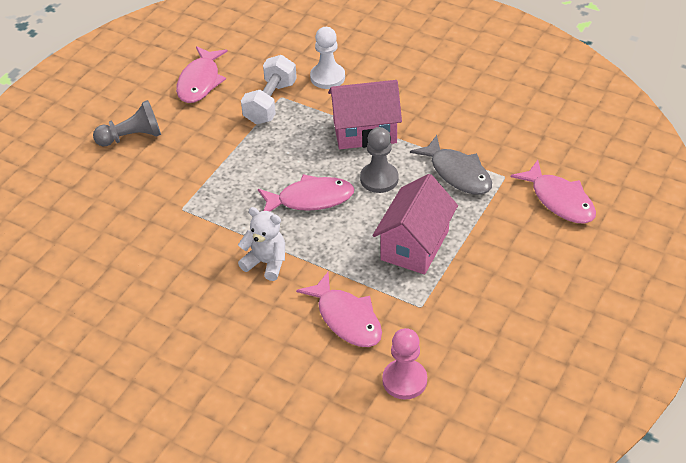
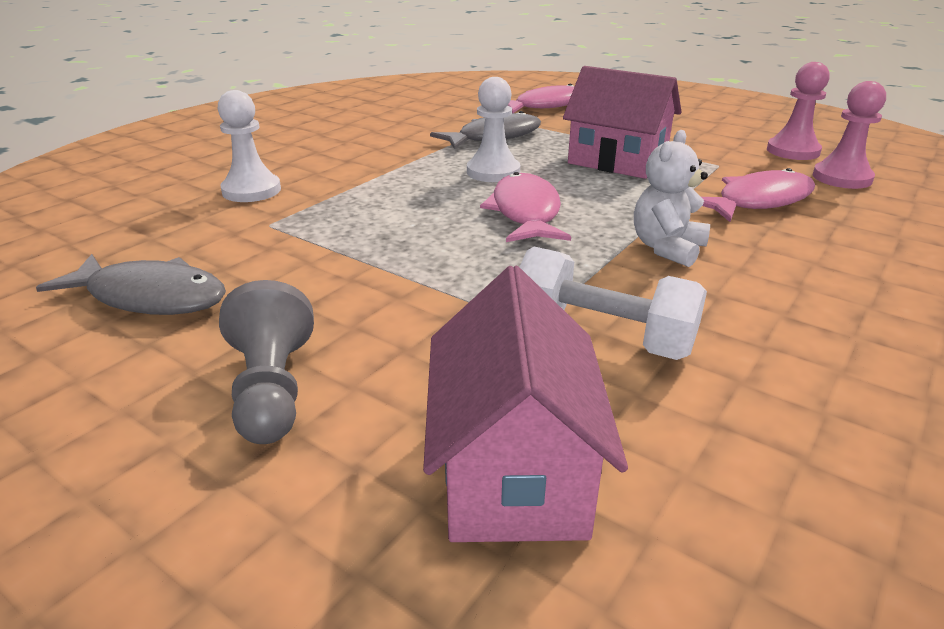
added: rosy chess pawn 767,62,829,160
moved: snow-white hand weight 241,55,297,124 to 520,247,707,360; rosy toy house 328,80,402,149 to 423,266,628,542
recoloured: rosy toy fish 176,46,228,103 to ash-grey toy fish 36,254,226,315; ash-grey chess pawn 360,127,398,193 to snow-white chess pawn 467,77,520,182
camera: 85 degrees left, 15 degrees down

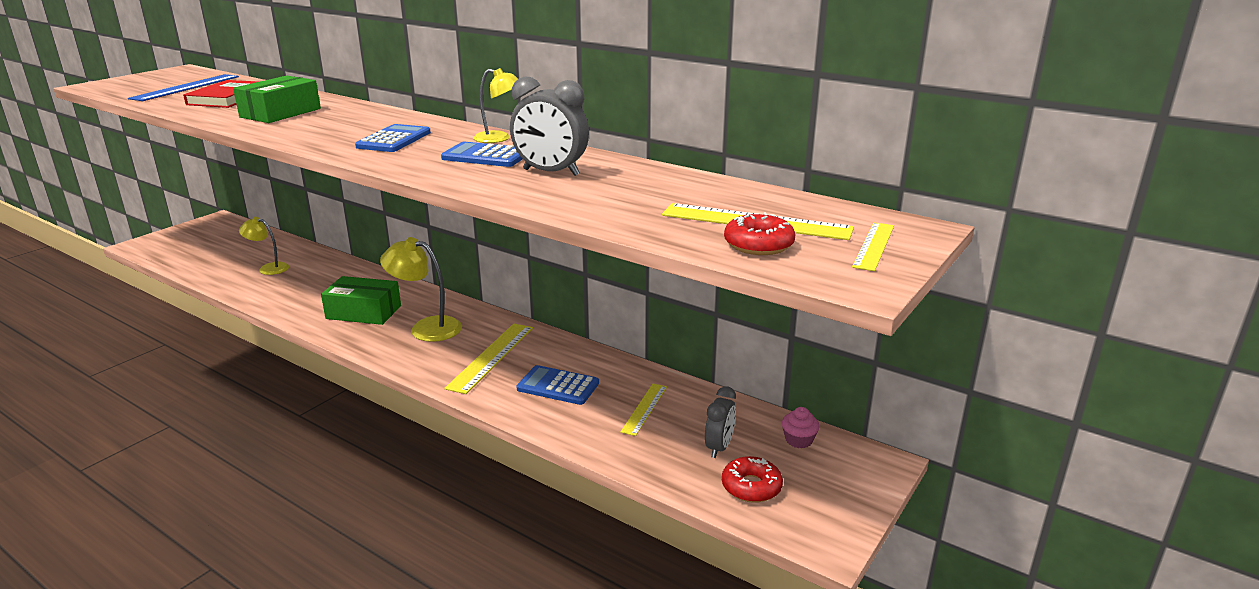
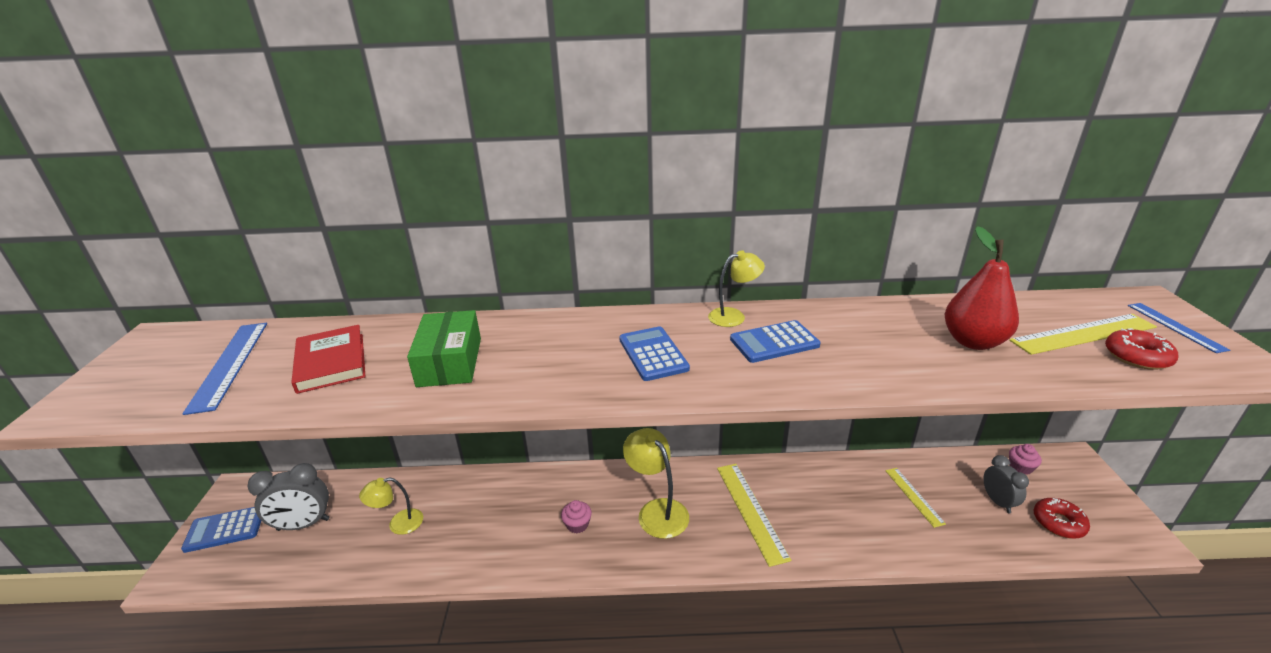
added: red pear 944,226,1019,350
moved: ash-grey alarm clock 510,77,589,176 to 247,463,329,531; blue calculator 516,365,599,405 to 181,507,261,553
replaced: emerald parcel 321,276,401,325 to rosy fairy cake 561,500,592,533
recoloured: golden ruler 852,222,894,271 to blue ruler 1128,303,1230,353
turned: golden desk lamp 380,237,462,342 = 623,428,689,539 75 degrees clockwise
camera: 35 degrees left, 5 degrees up

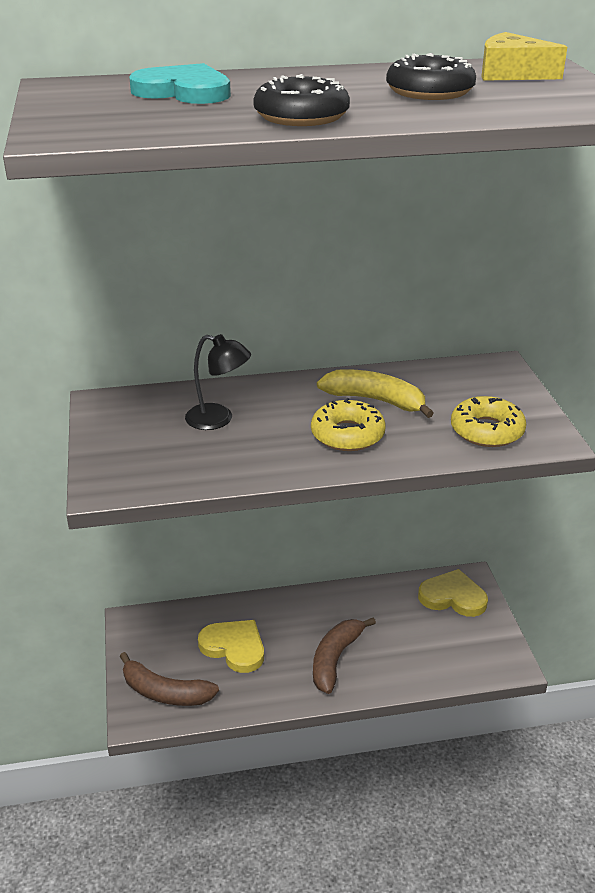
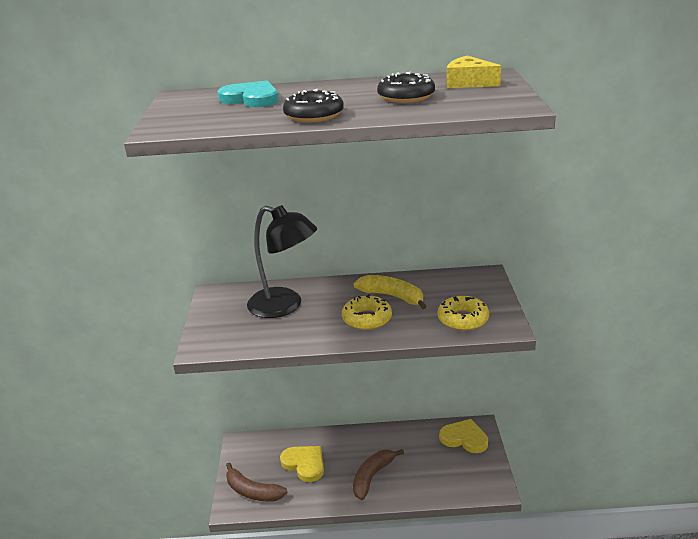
resized: ebony desk lamp 185,334,251,430 = 247,205,317,318 x1.74
camera: 10 degrees right, 5 degrees down

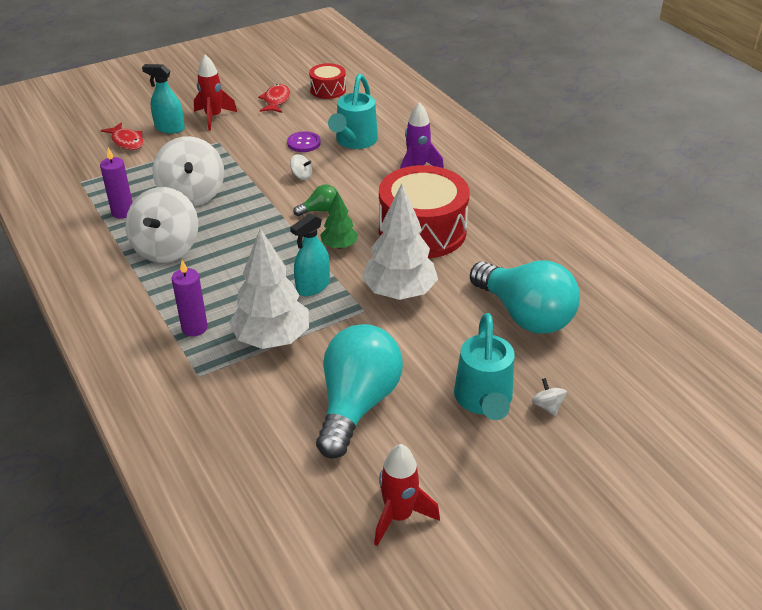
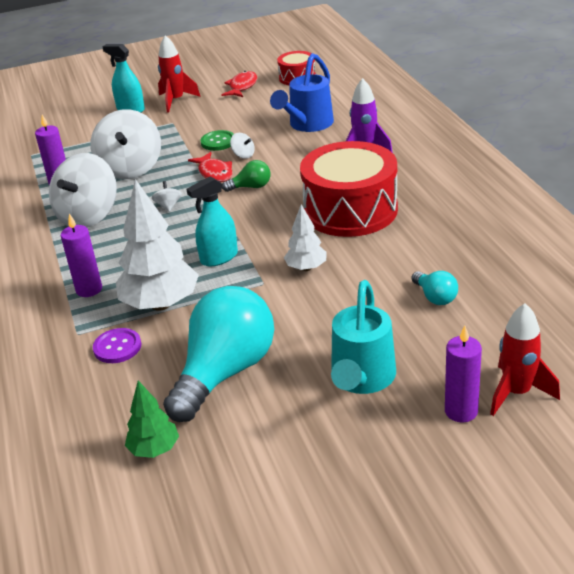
added: emerald button 201,130,234,151; royal purple wax candle 445,326,482,422
moved: red toy fish 101,122,144,150 to 188,152,233,182; royal purple button 287,131,321,152 to 93,328,141,363; emerald toy tree 320,191,358,249 to 125,381,179,458; red toy rocket 374,444,440,546 to 490,303,560,416; snow-white toy top 532,378,567,416 to 152,181,182,212
recoloured: teal watering can 328,74,378,149 to blue watering can 270,53,334,132
resized: snow-white toy tree 362,184,438,300 = 284,204,327,271 x0.54; teal bulb 470,260,580,334 = 412,271,458,305 x0.43
camera: 15 degrees right, 5 degrees down

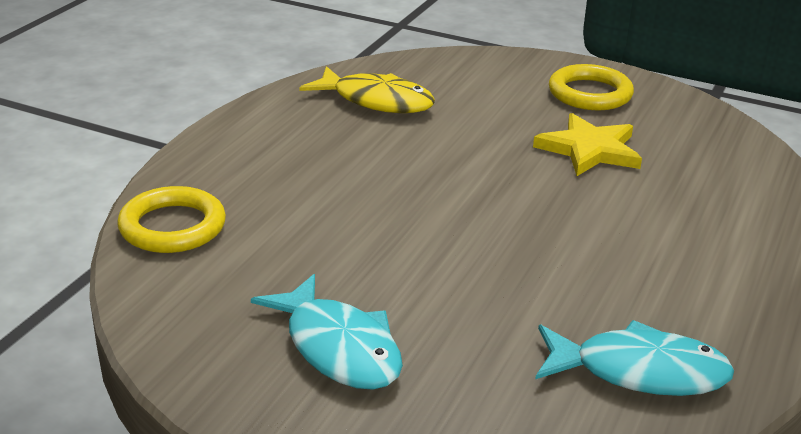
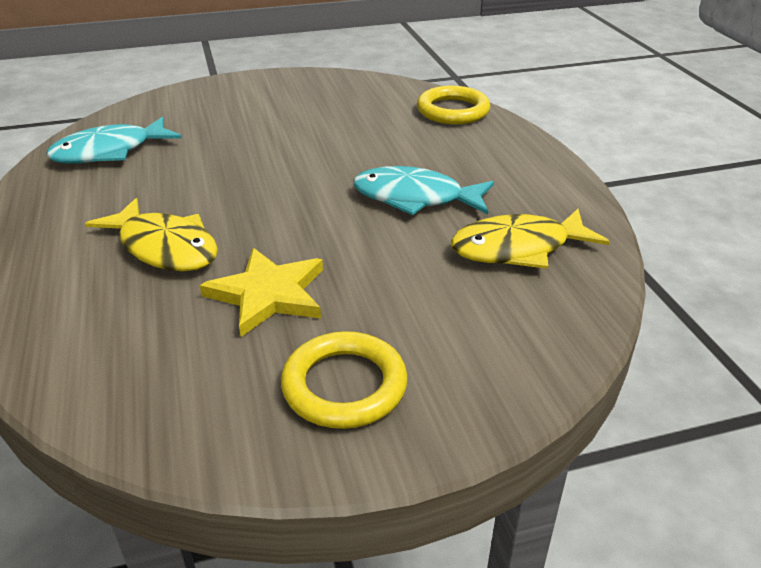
added: golden toy fish 85,198,218,271
moved: teal toy fish 251,274,403,390 to 353,166,494,215
camera: 140 degrees right, 5 degrees up

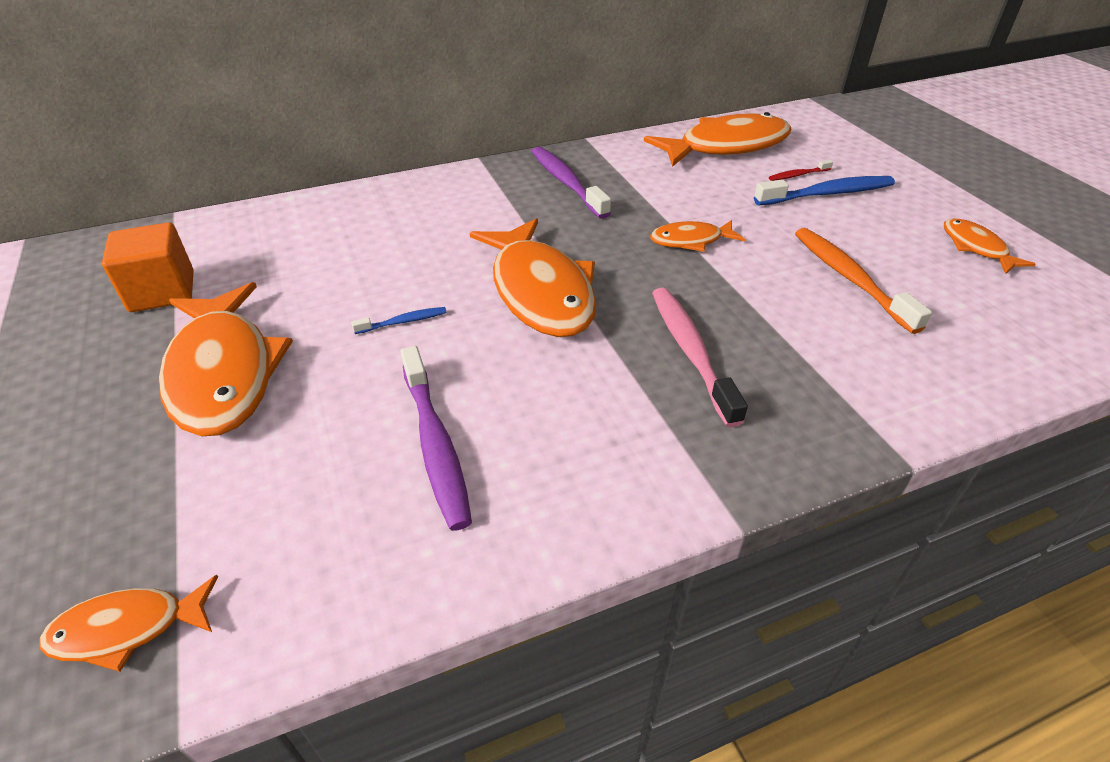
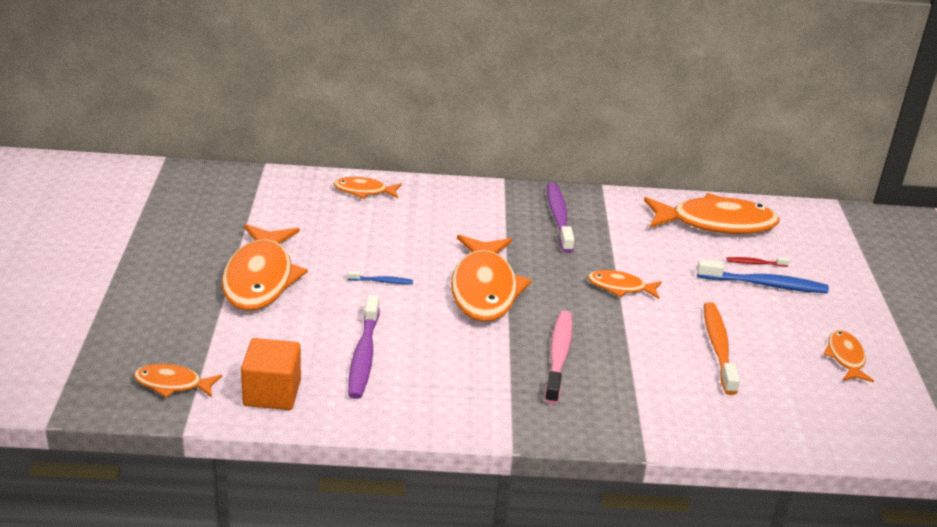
added: orange-coloured toy fish 334,177,402,199
moved: orange-coloured block 102,222,194,312 to 241,338,301,410
camera: 20 degrees right, 10 degrees down

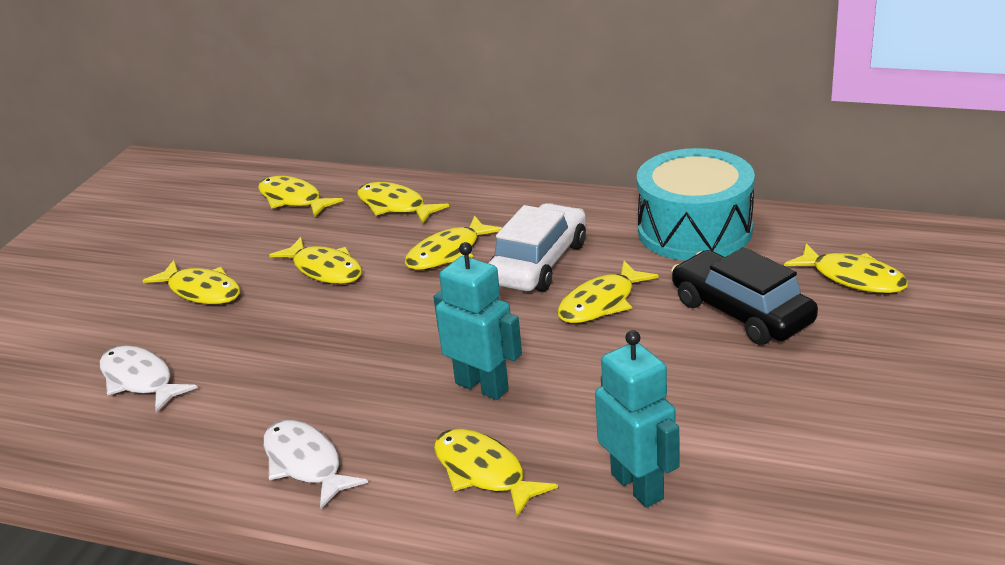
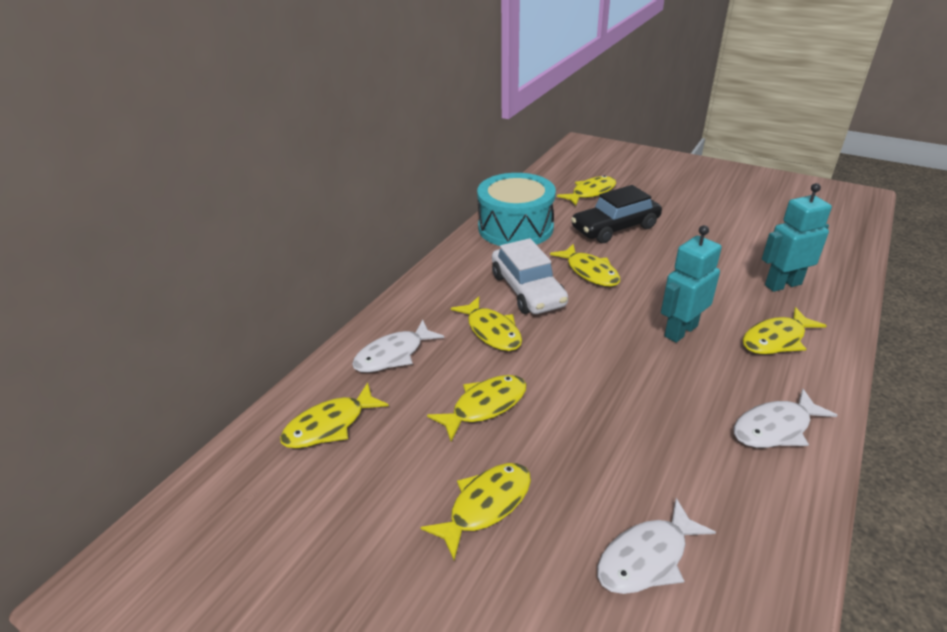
recoloured: golden toy fish 357,182,449,224 to snow-white toy fish 352,320,444,373
turned: snow-white automobile 488,203,586,291 = 492,238,568,314 150 degrees counterclockwise
camera: 80 degrees left, 5 degrees up

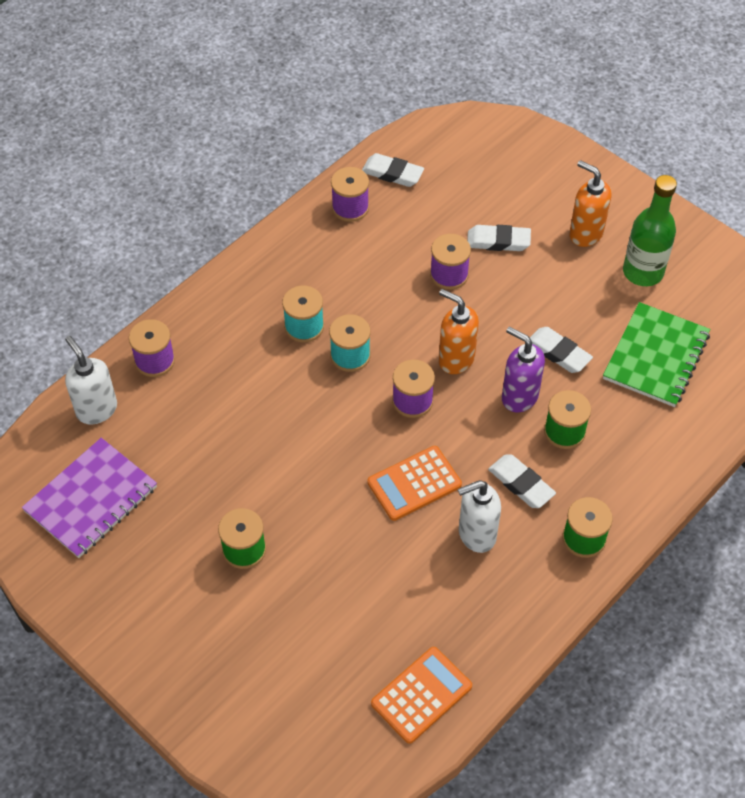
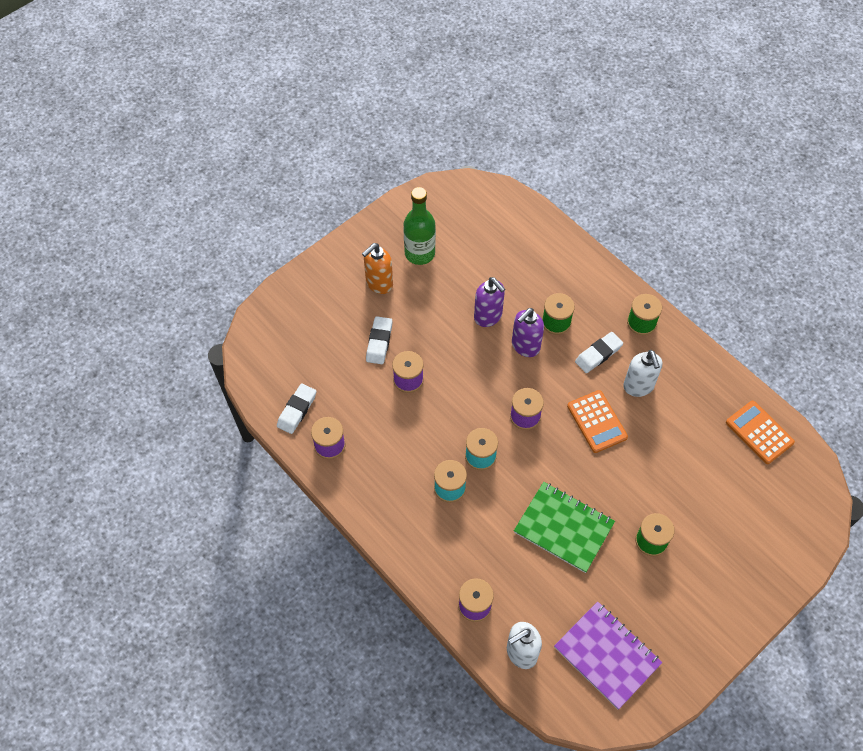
removed: orange-coloured soap pump 439,289,479,374
moved: emerald notepad 603,302,710,407 to 514,482,615,573
replaced: snow-white gum eraser 530,327,593,373 to royal purple soap pump 474,277,505,327
camera: 85 degrees left, 5 degrees up

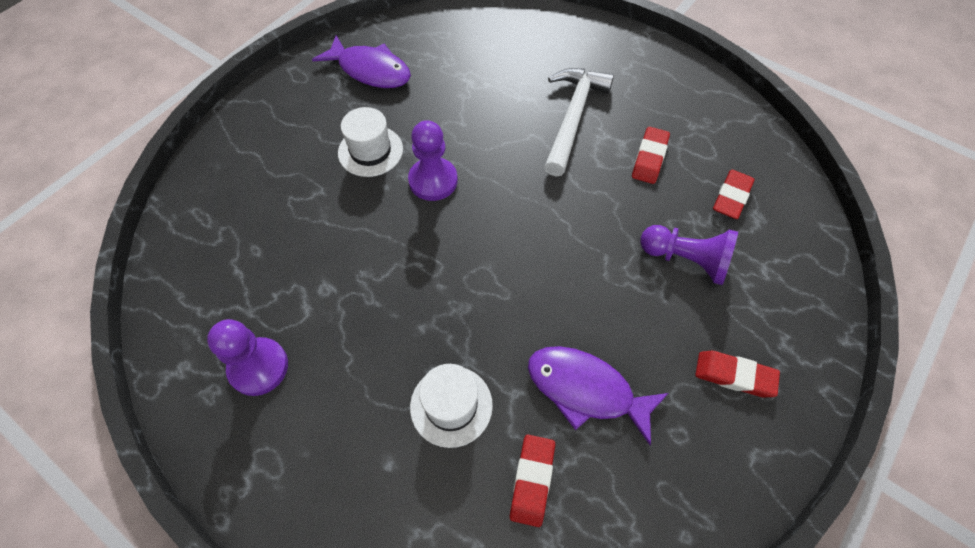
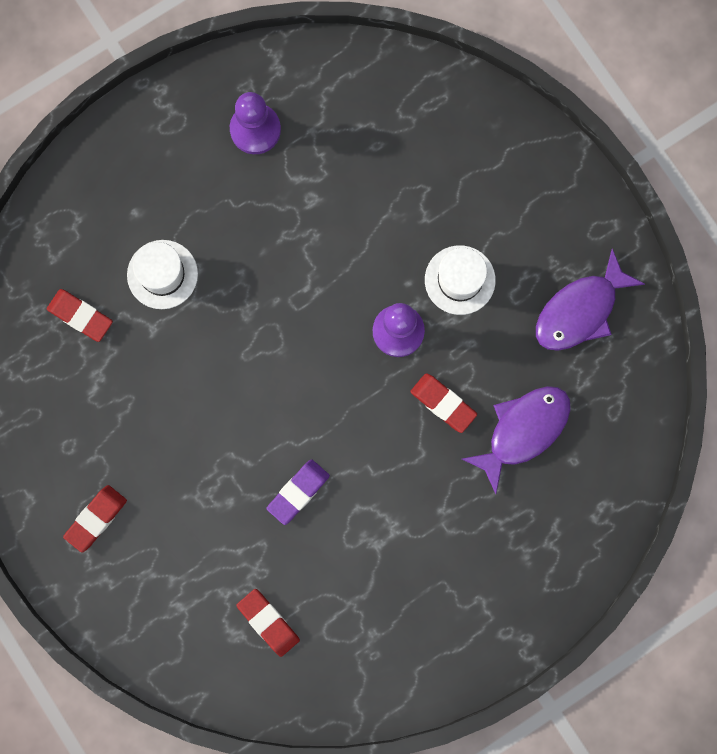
removed: snow-white claw hammer 544,68,614,177; royal purple chess pawn 640,225,738,285
added: royal purple gum eraser 266,459,330,525
moved: royal purple toy fish 528,346,669,446 to 462,386,571,494; red gum eraser 632,127,670,184 to 410,373,477,433
camera: 110 degrees right, 20 degrees up

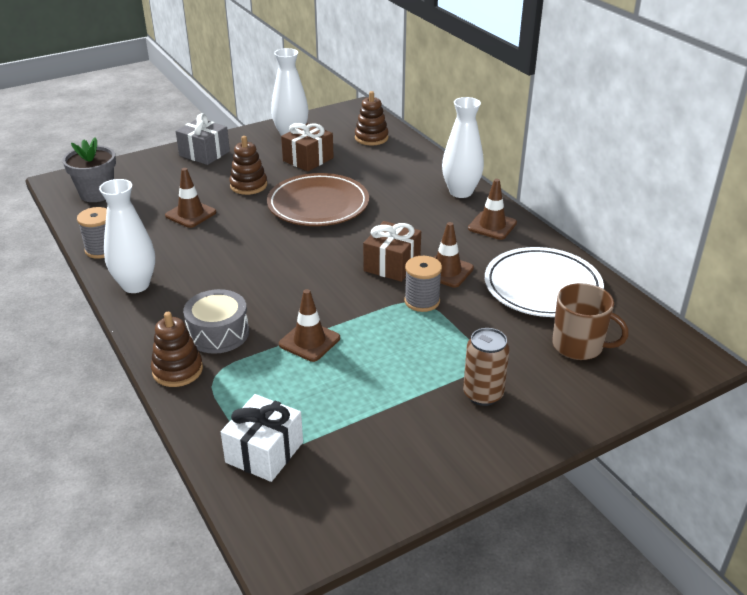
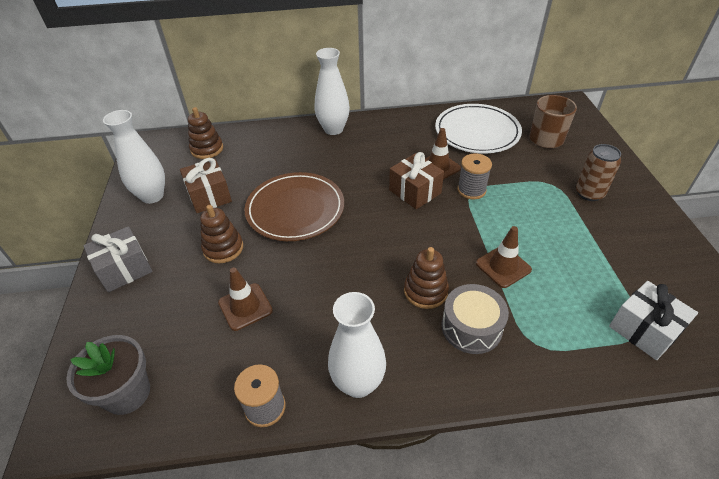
removed: russet traffic cone 468,179,517,240
moved: russet stacking toy 151,312,203,387 to 404,247,449,309
camera: 65 degrees left, 10 degrees up

